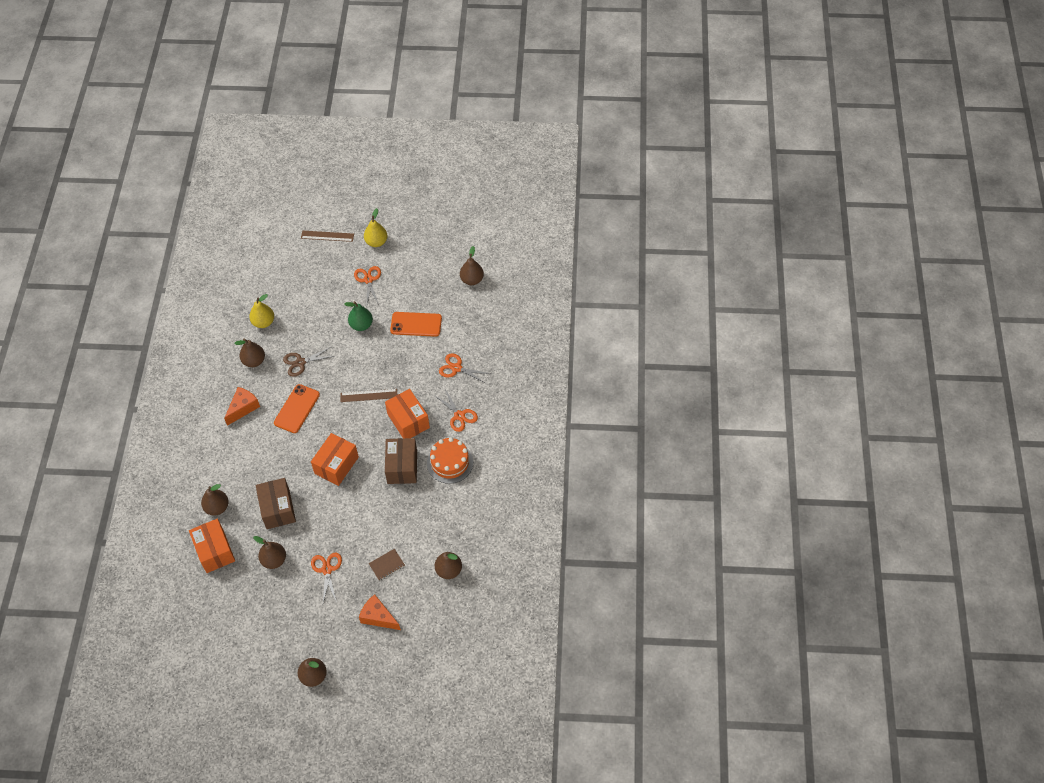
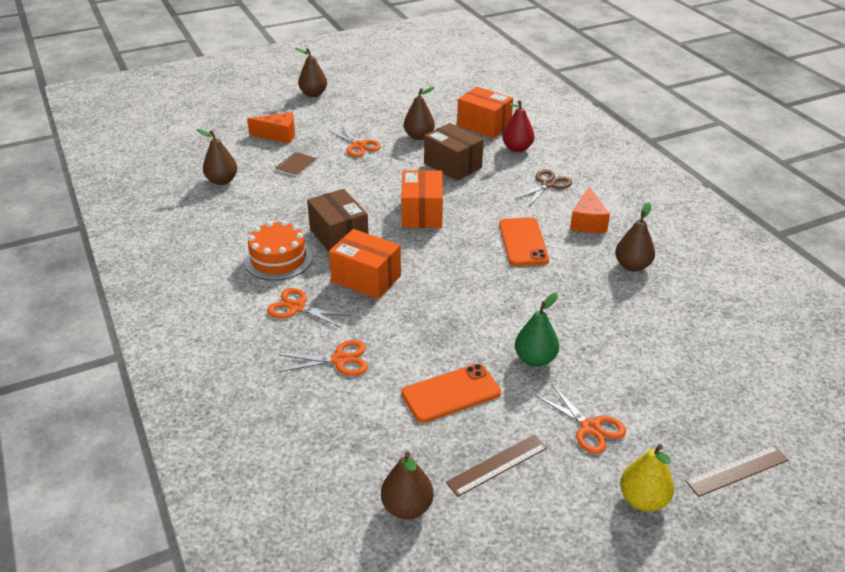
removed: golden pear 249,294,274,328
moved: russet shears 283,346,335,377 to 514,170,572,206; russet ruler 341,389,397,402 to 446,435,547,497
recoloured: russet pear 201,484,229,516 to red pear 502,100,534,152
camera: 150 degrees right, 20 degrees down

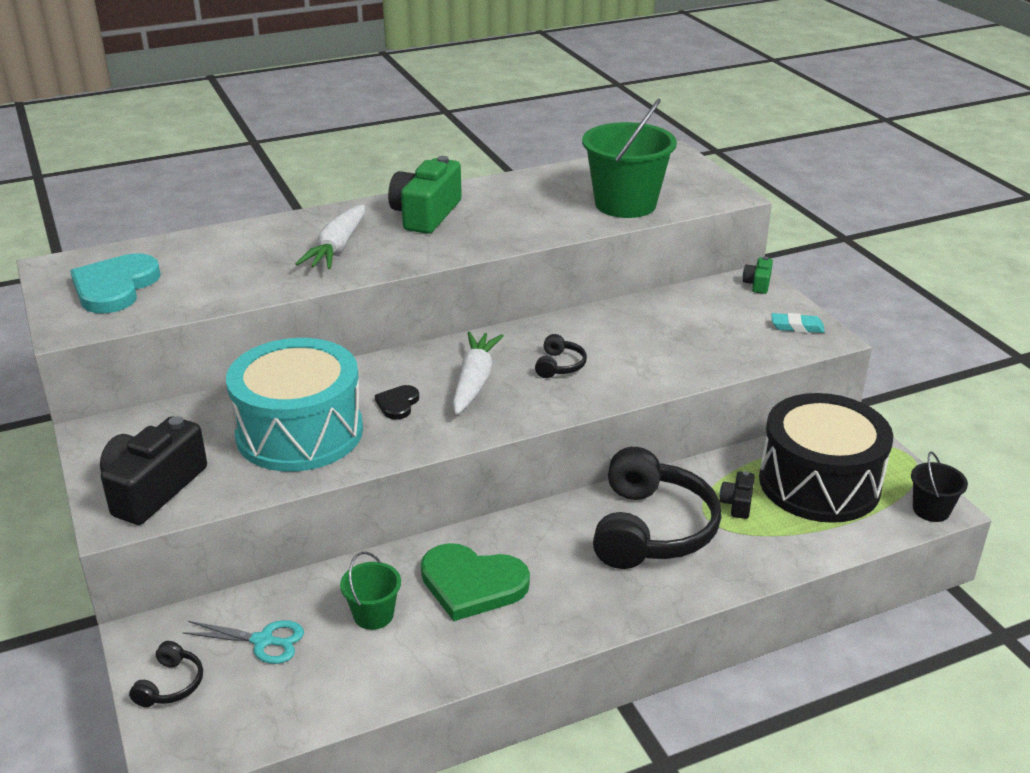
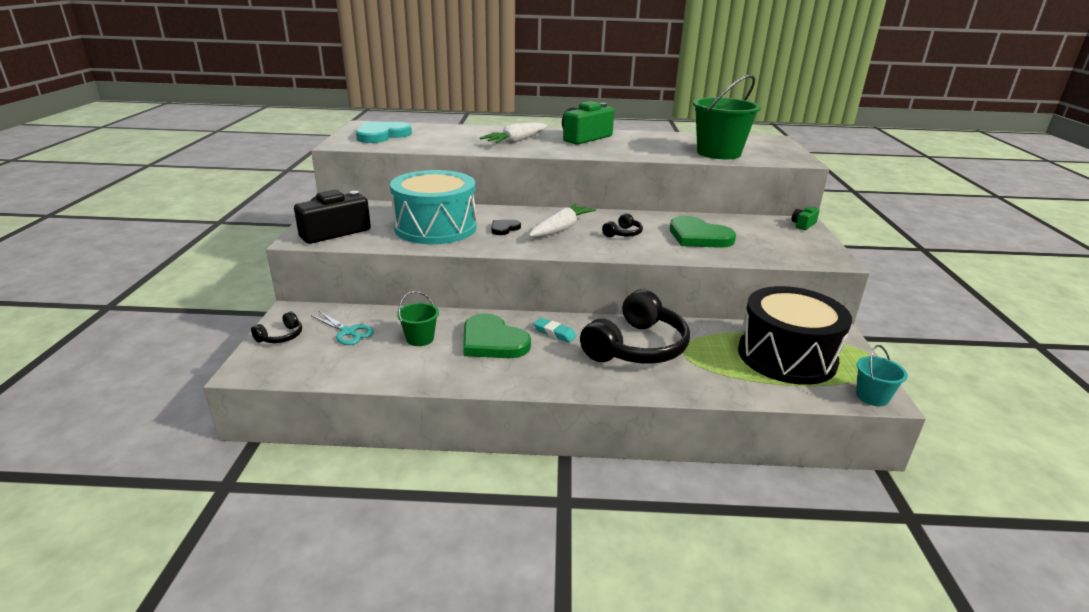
removed: ebony photo camera 719,471,755,519
added: emerald heart 670,216,736,248
moved: teal gum eraser 771,313,825,333 to 533,318,577,343
recoloured: ebony pail 911,451,968,522 to teal pail 856,345,908,406
camera: 25 degrees right, 5 degrees down

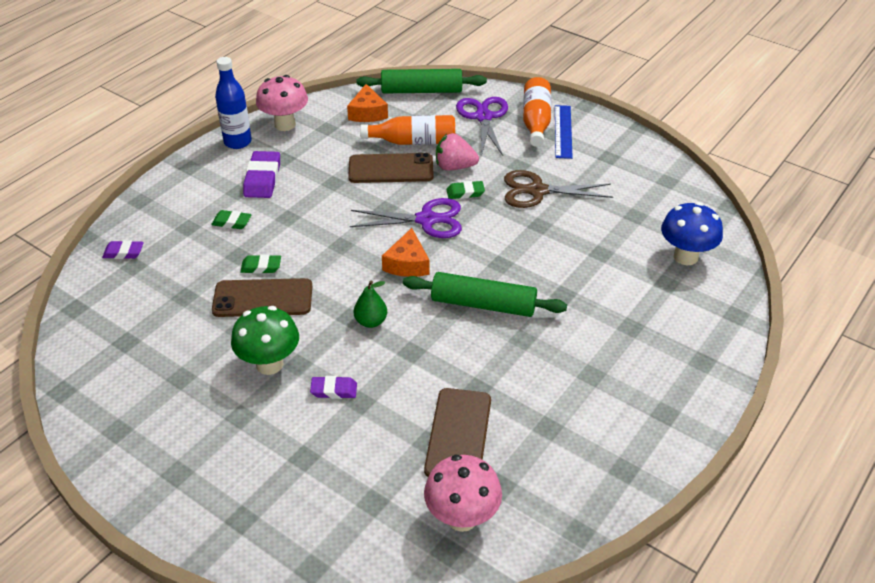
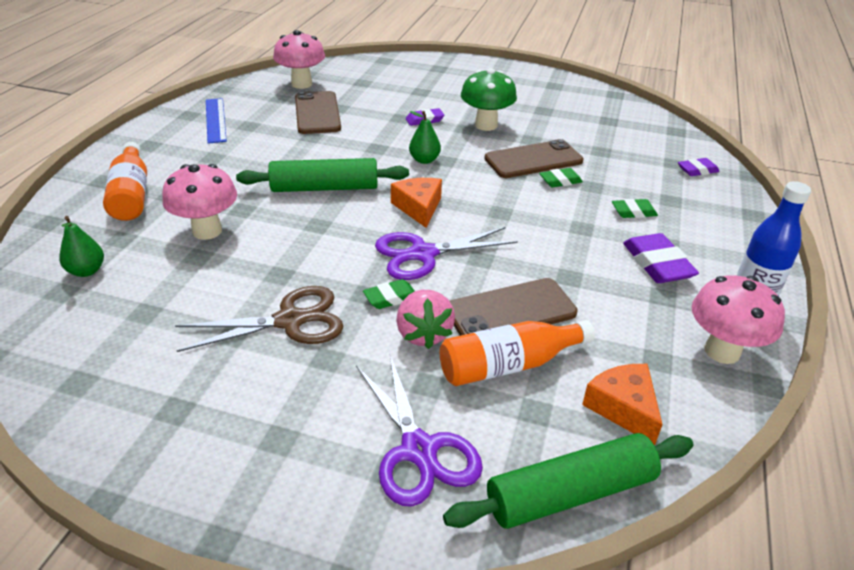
added: rosy mushroom 162,164,237,240
moved: orange-coloured drink bottle 523,77,551,147 to 103,142,147,221; blue ruler 555,105,573,159 to 206,98,227,144
replaced: blue mushroom 661,202,723,265 to emerald pear 59,216,104,277
turned: rosy toy strawberry 436,133,479,171 = 396,290,455,349 90 degrees clockwise
camera: 160 degrees right, 5 degrees down

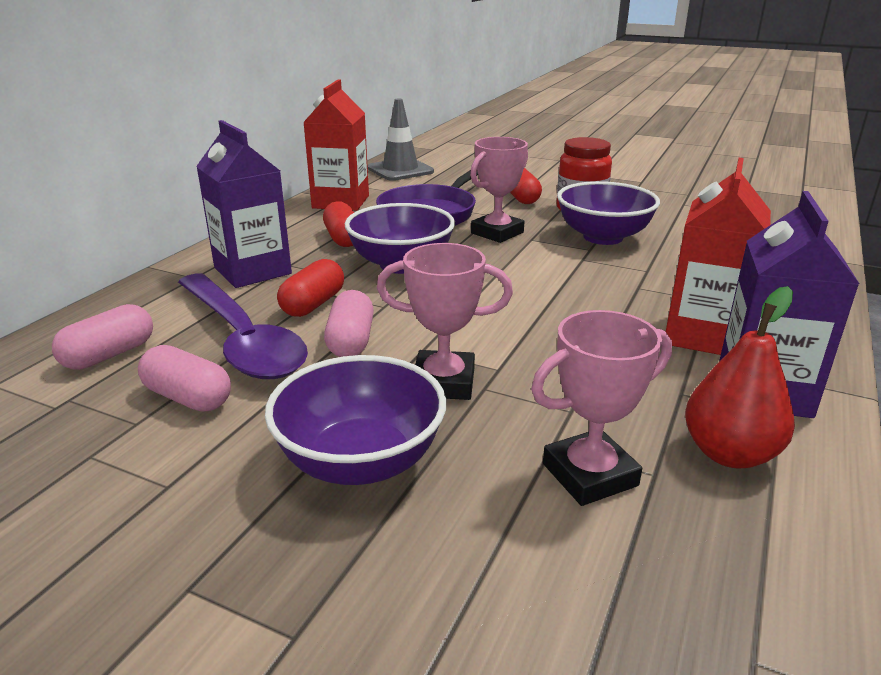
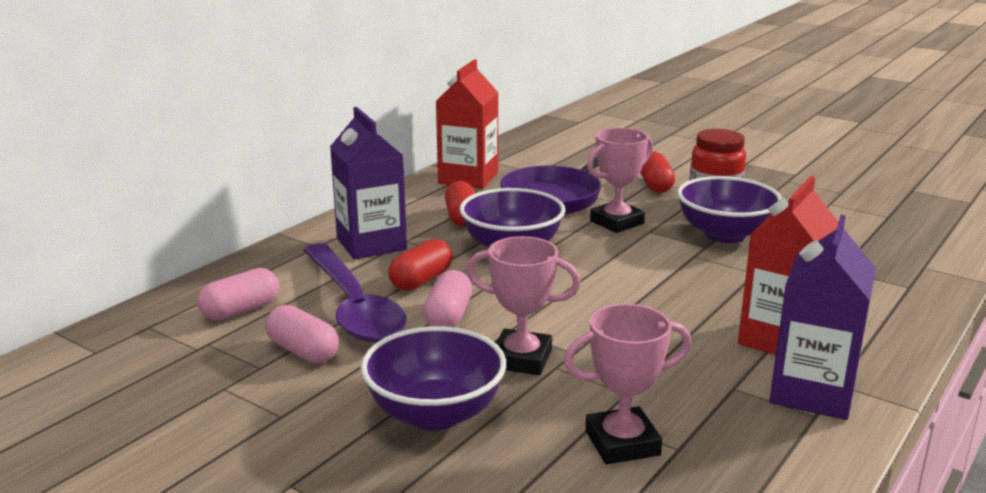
removed: ash-grey traffic cone 368,99,434,181; red pear 685,286,795,468
camera: 10 degrees right, 5 degrees down

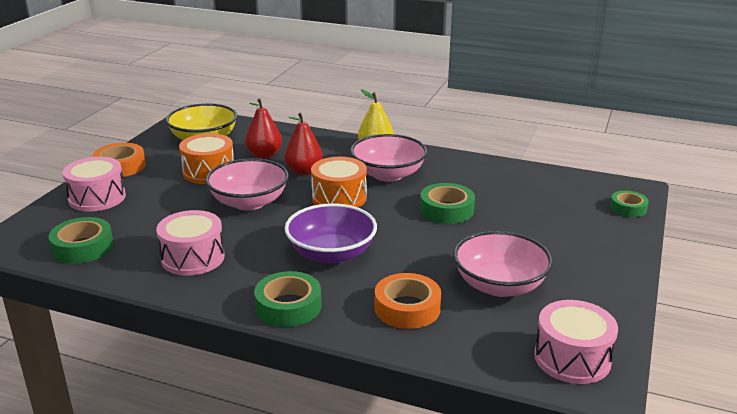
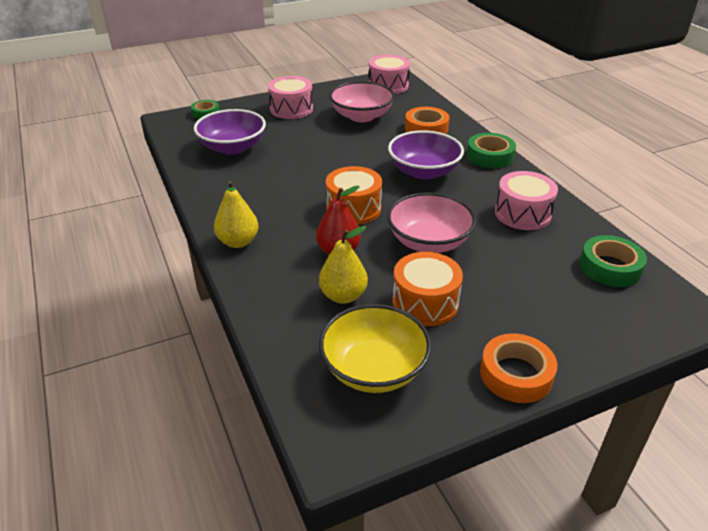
removed: rosy deep dish 350,134,427,182; emerald tape 420,183,475,224
added: royal purple deep dish 194,109,266,155
moved: rosy drum 62,157,126,212 to 268,76,313,119
recoloured: red pear 245,99,282,159 to golden pear 319,226,368,304
camera: 135 degrees left, 10 degrees up

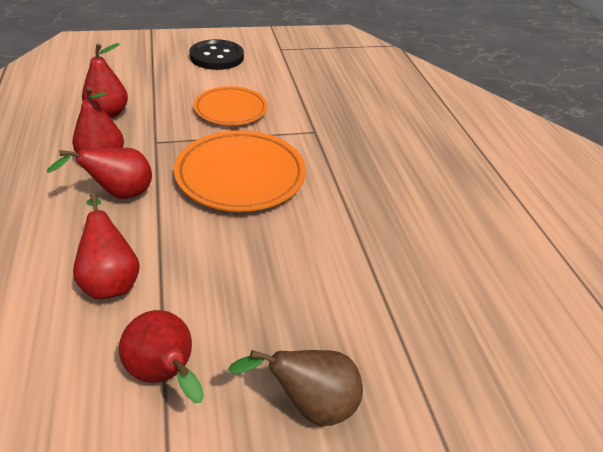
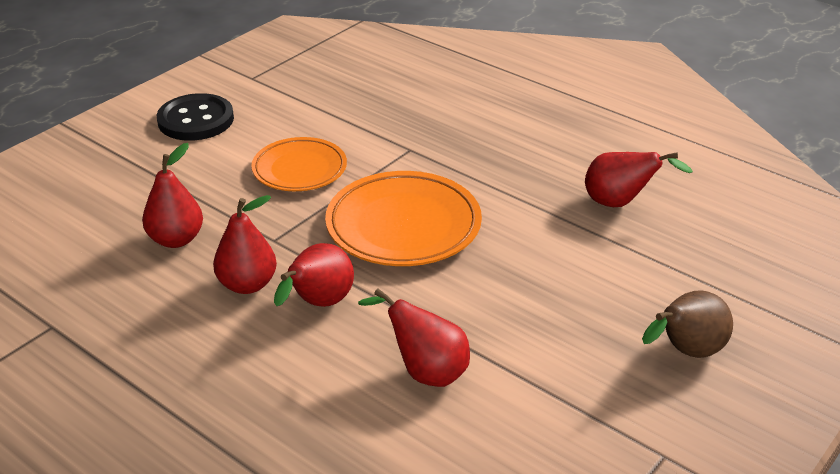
moved: red pear 119,310,204,403 to 585,152,693,207
camera: 35 degrees left, 5 degrees down

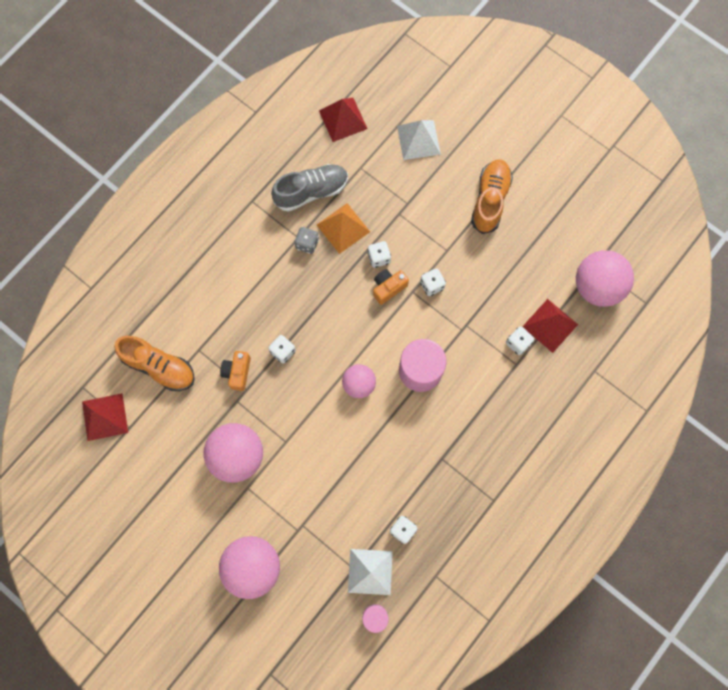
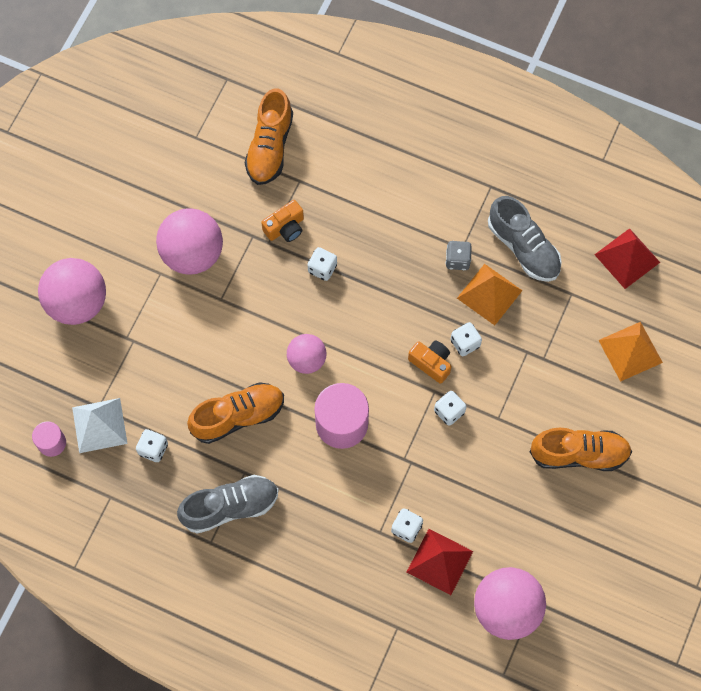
removed: red solid pyramid 82,393,128,441
added: ash-grey lace-up shoe 177,475,279,534; orange-coloured lace-up shoe 187,382,284,444
recoloured: snow-white solid pyramid 397,120,441,160 to orange-coloured solid pyramid 598,322,663,382
turned: orange-coloured photo camera 220,351,251,391 = 261,200,304,242 150 degrees clockwise
camera: 75 degrees right, 5 degrees down

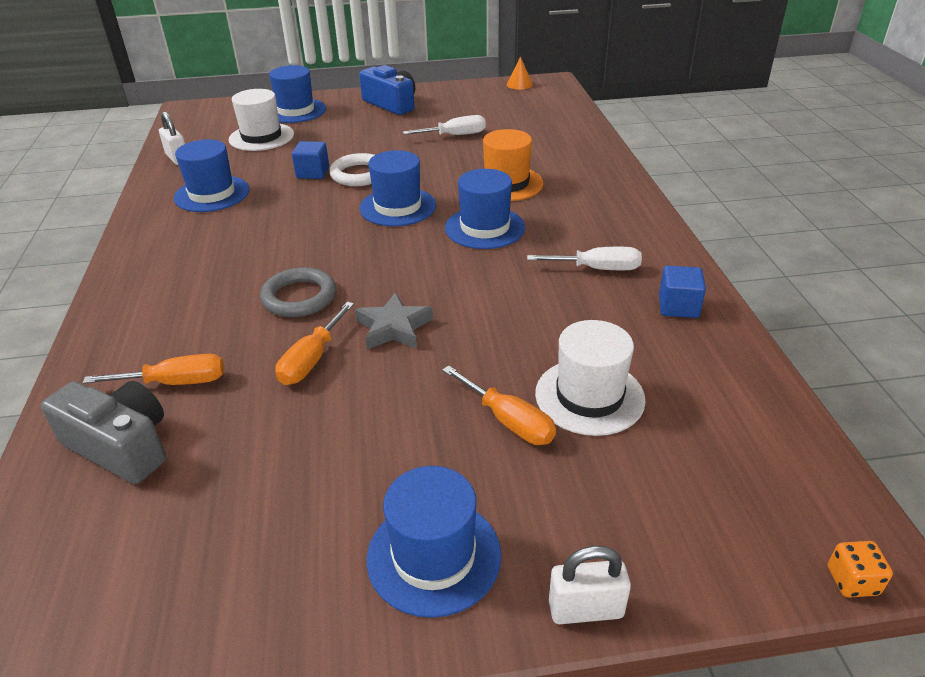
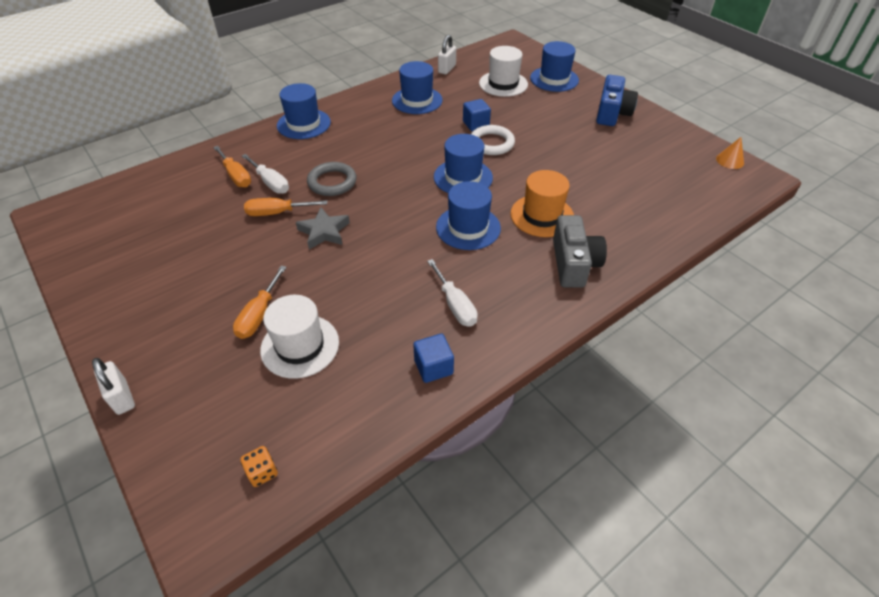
moved: ash-grey photo camera 41,381,166,484 to 553,215,607,288; blue top hat 367,466,501,618 to 277,83,331,139; snow-white hand screwdriver 403,115,486,135 to 242,154,289,194; orange-coloured dice 828,541,893,598 to 240,446,278,487
camera: 60 degrees right, 10 degrees up

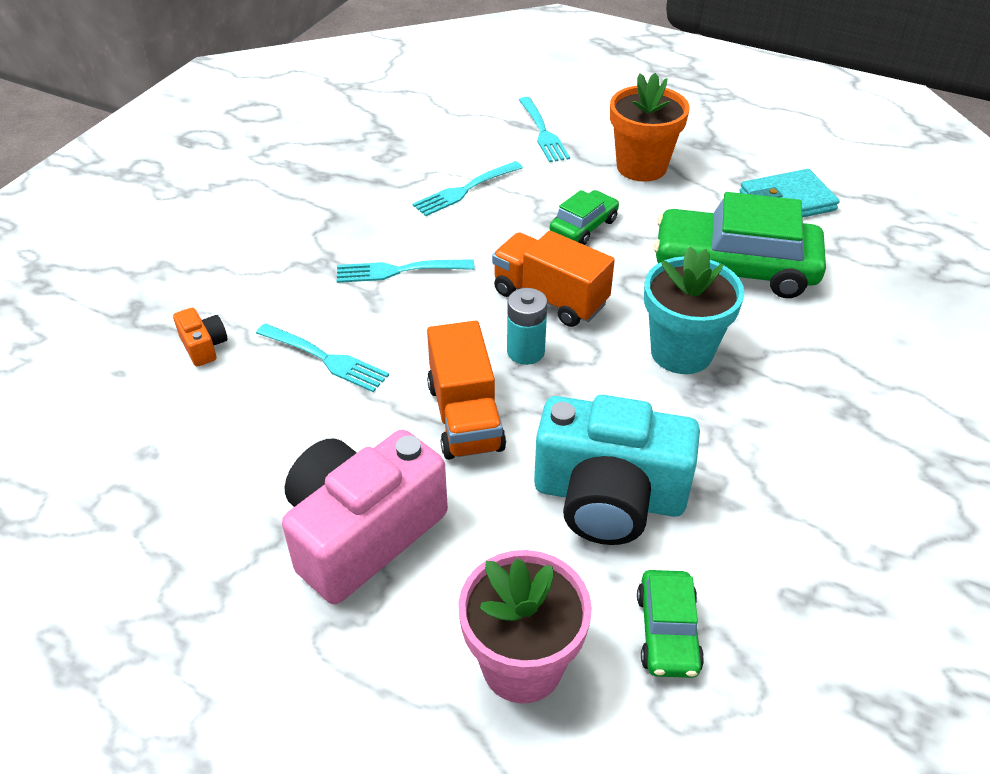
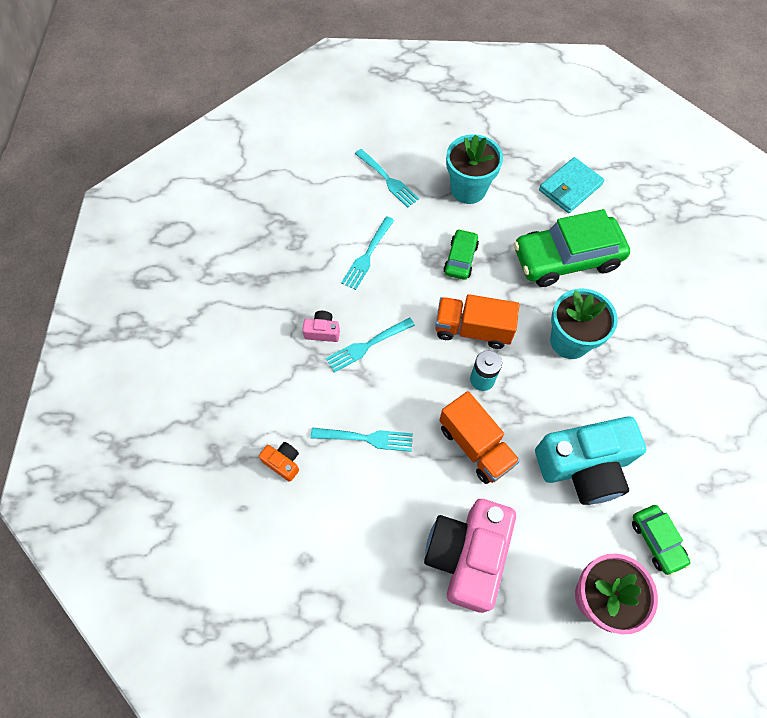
added: rosy photo camera 302,311,340,342
recoloured: orange-coloured flower pot 610,73,690,182 to teal flower pot 446,134,503,204
camera: 25 degrees left, 20 degrees up

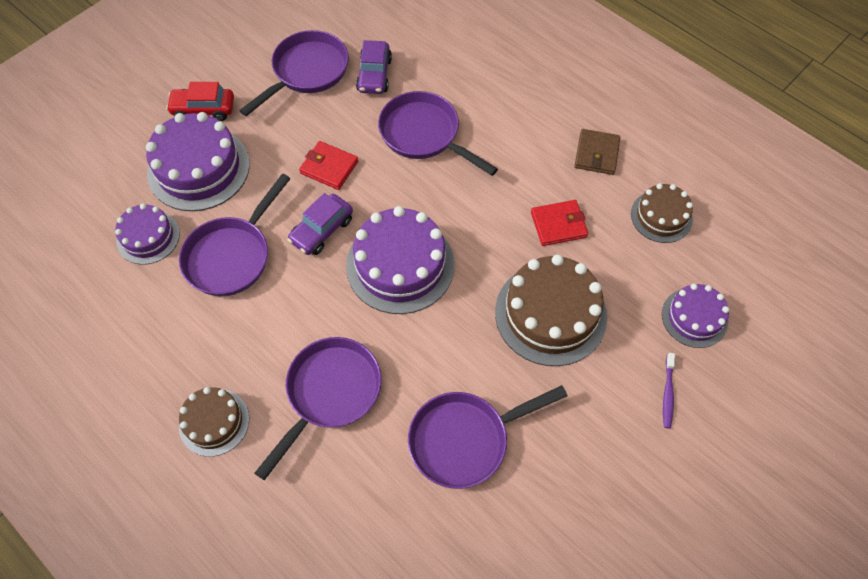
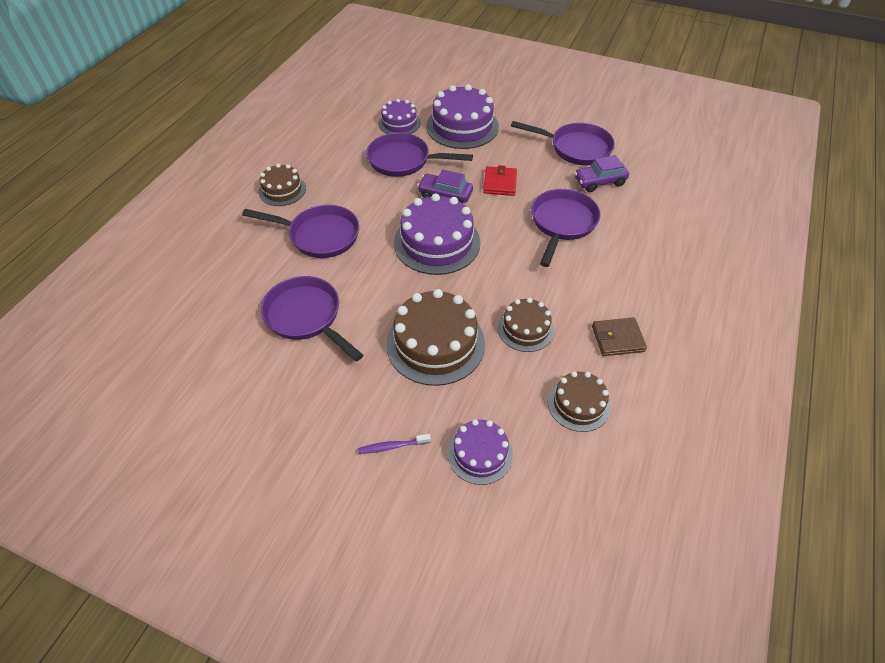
removed: red automobile 166,82,234,121
replaced: red wallet 531,200,588,246 to russet cake 497,298,554,352
camera: 70 degrees right, 10 degrees down

